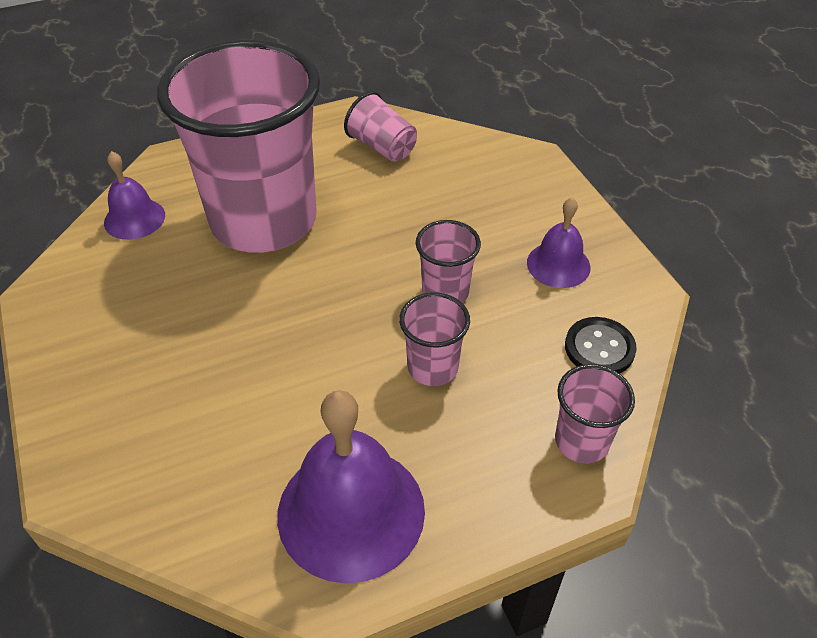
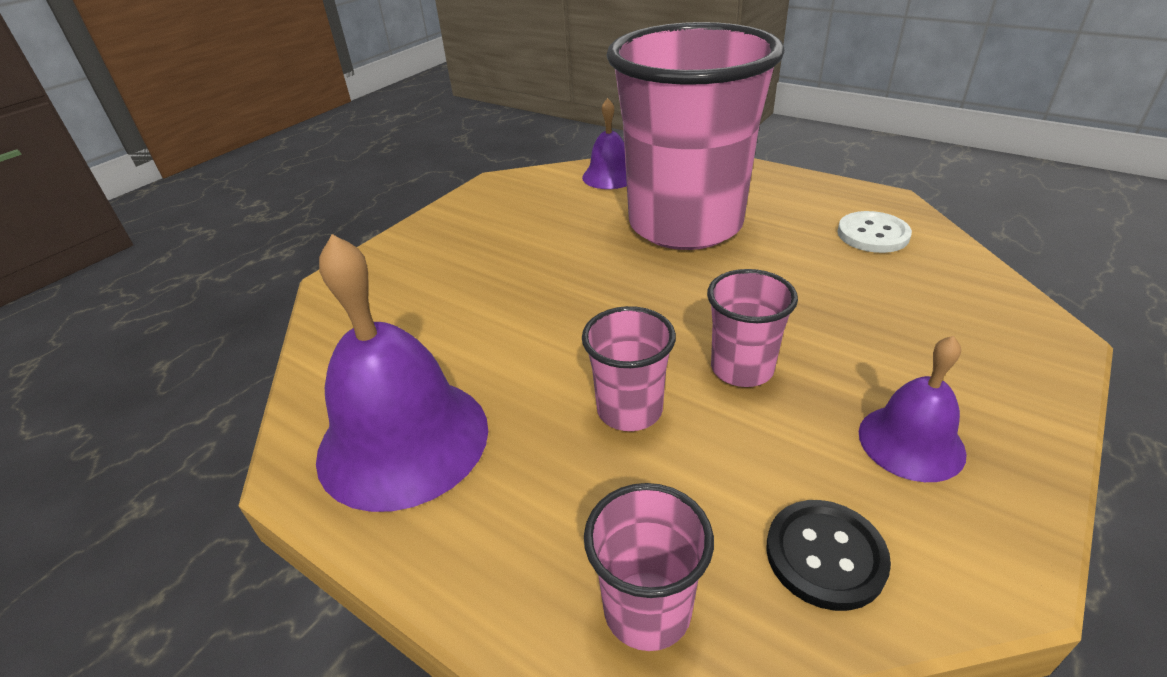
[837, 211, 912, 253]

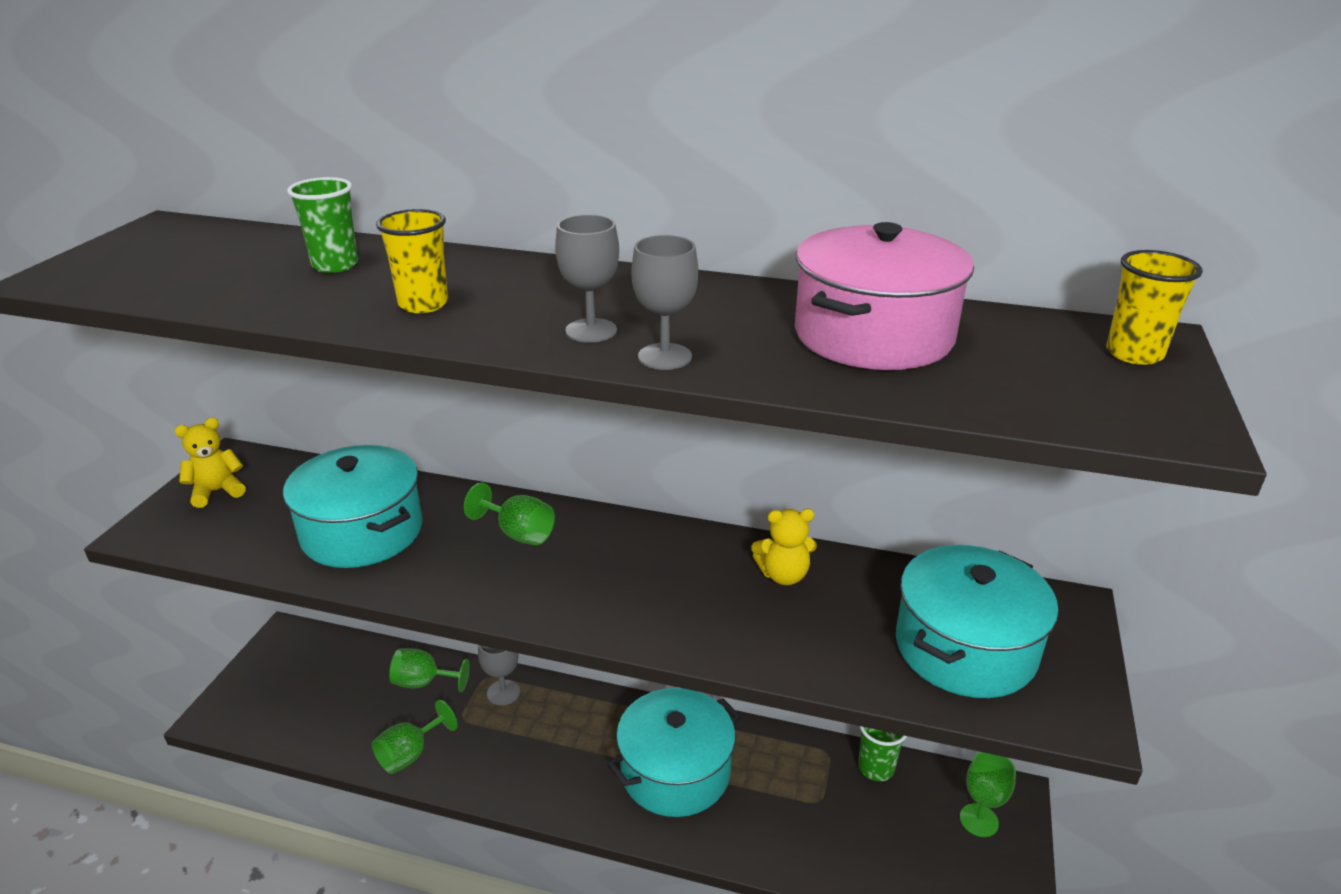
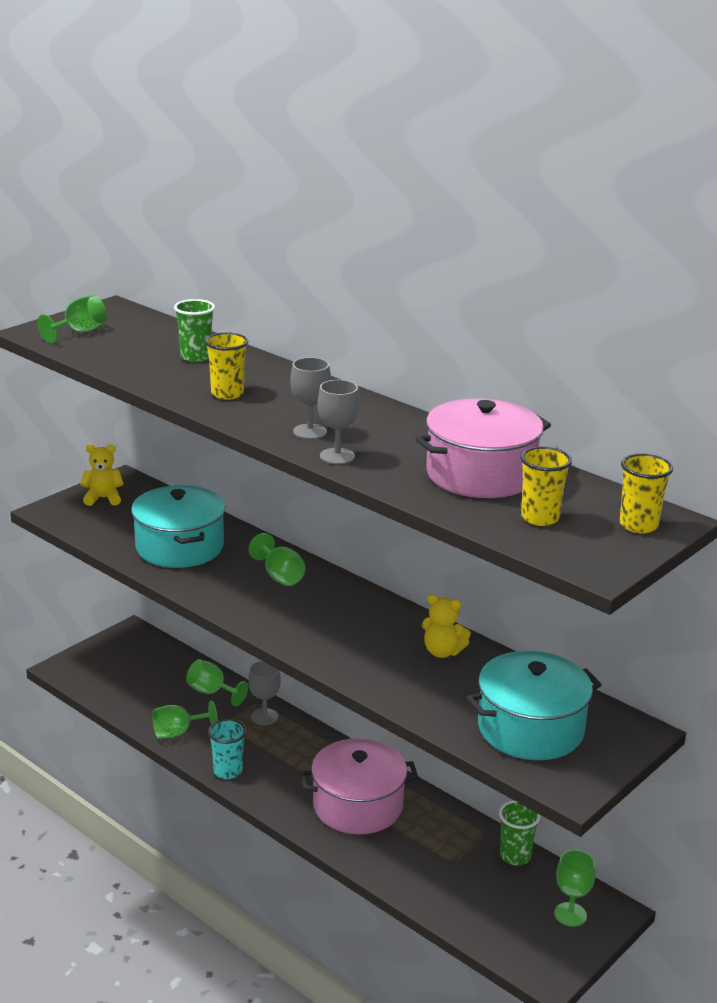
[37, 295, 107, 343]
[208, 719, 247, 779]
[520, 446, 572, 526]
[300, 739, 418, 834]

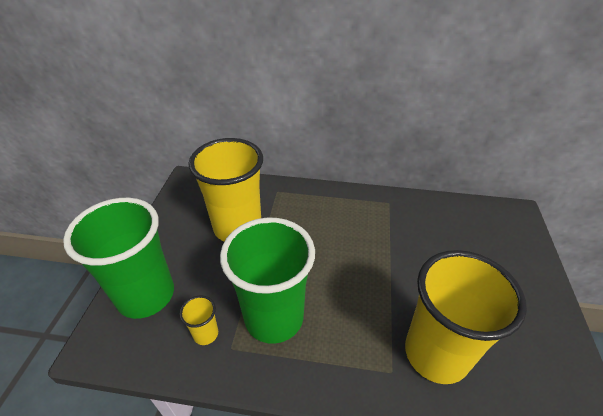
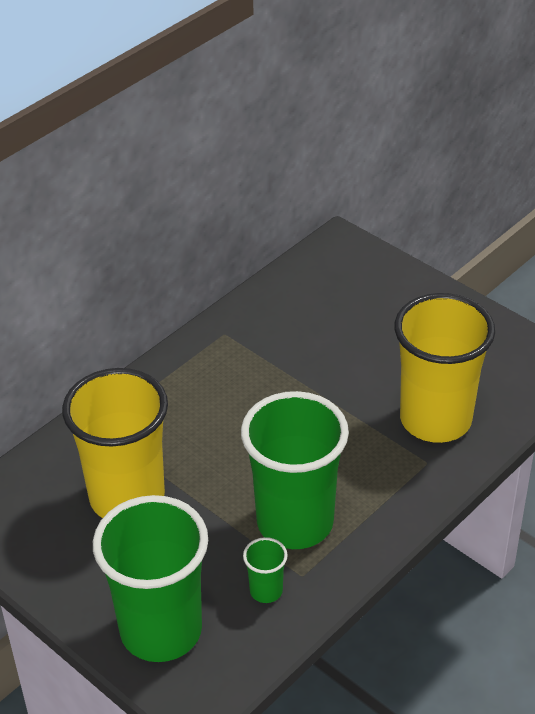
[243, 537, 288, 603]

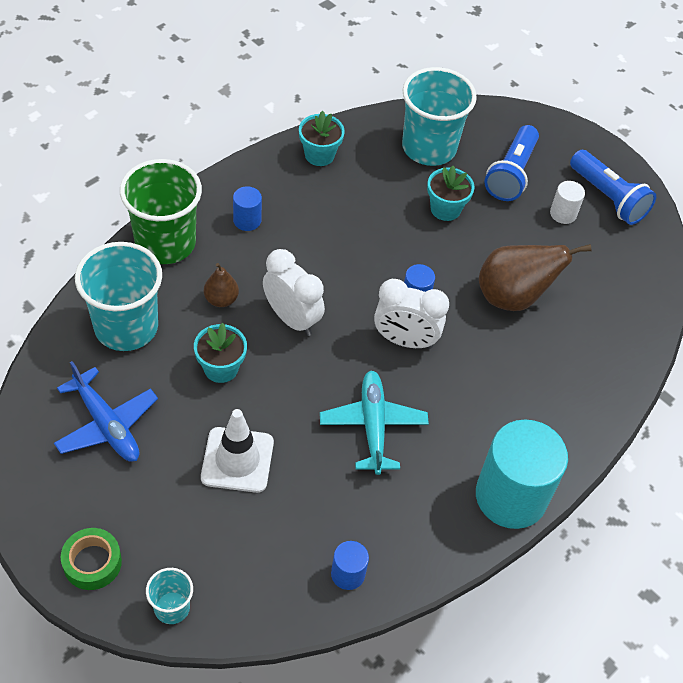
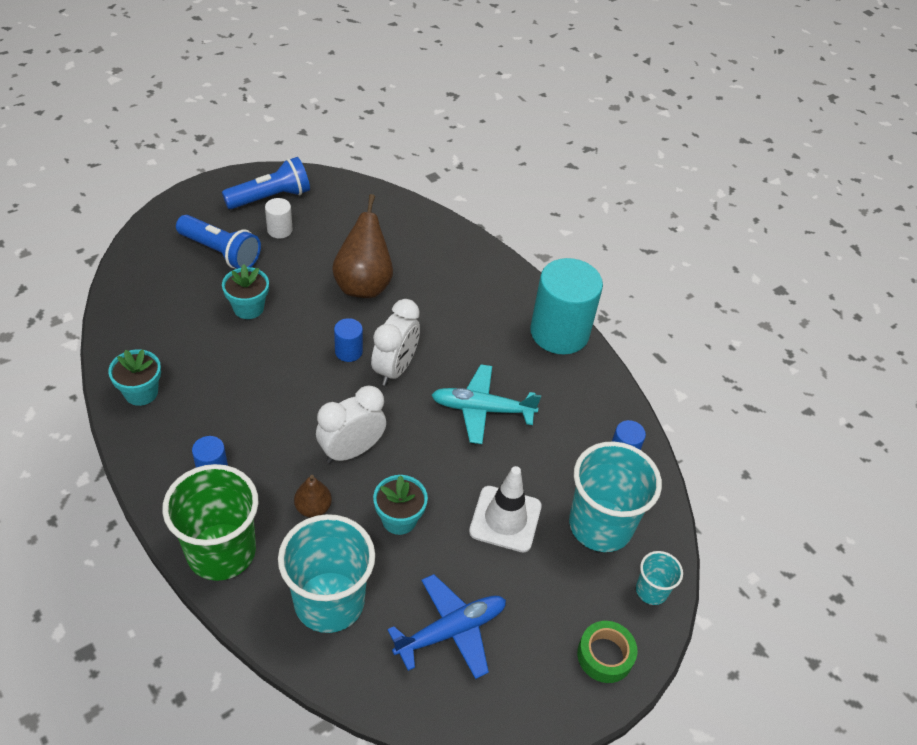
[569, 442, 662, 552]

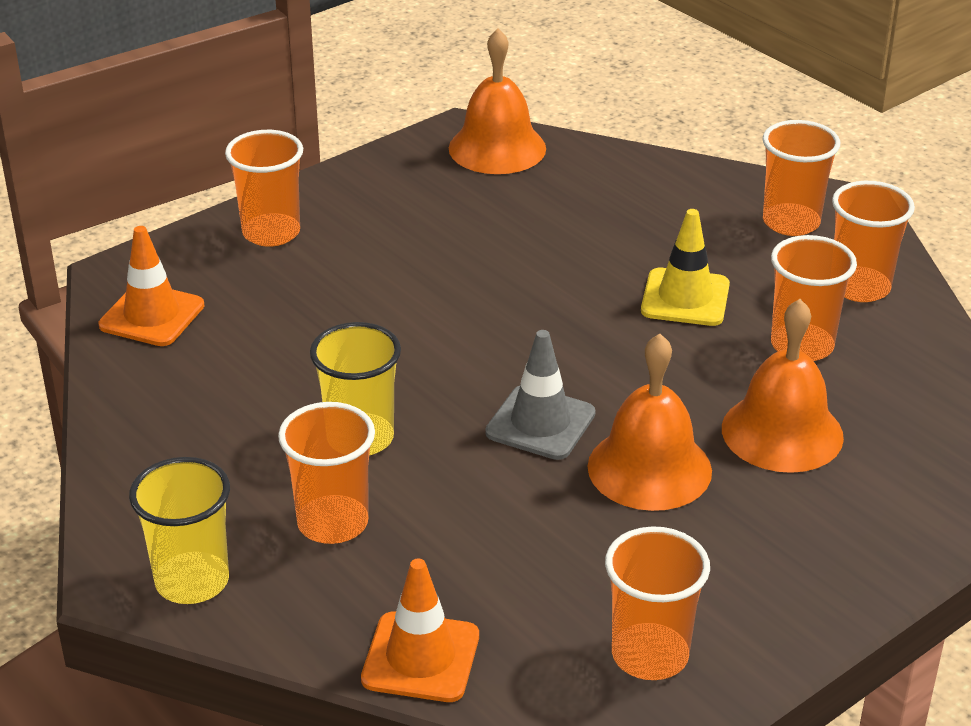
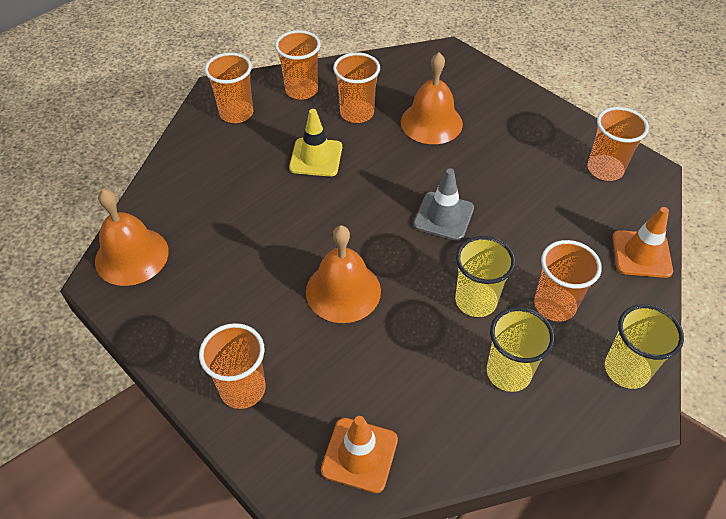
[487, 307, 555, 392]
[306, 225, 381, 323]

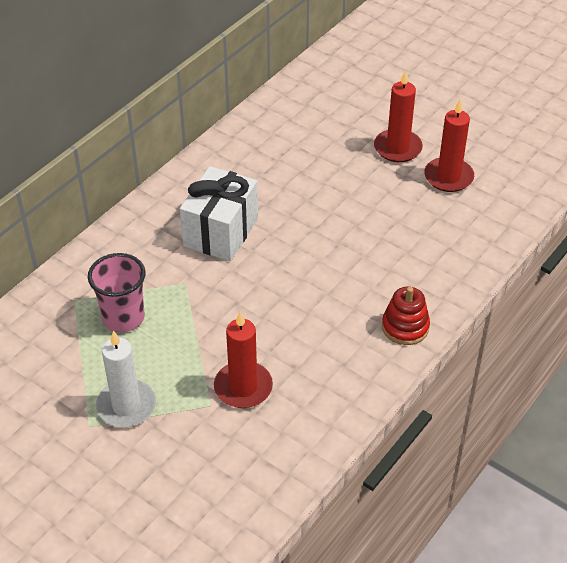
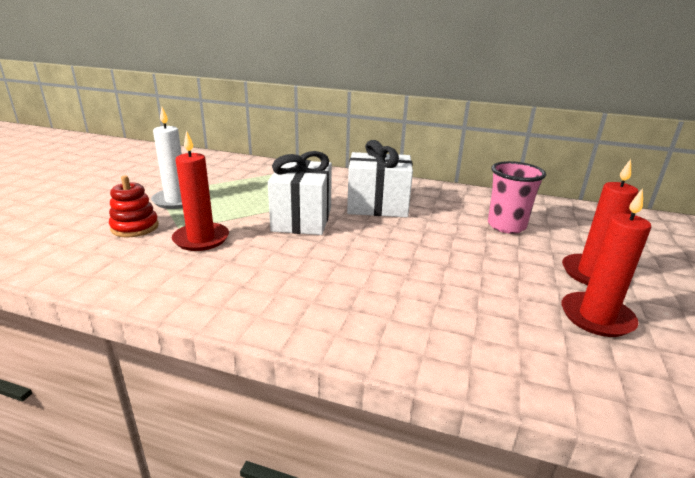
[268, 151, 332, 235]
[488, 161, 546, 234]
[109, 175, 159, 237]

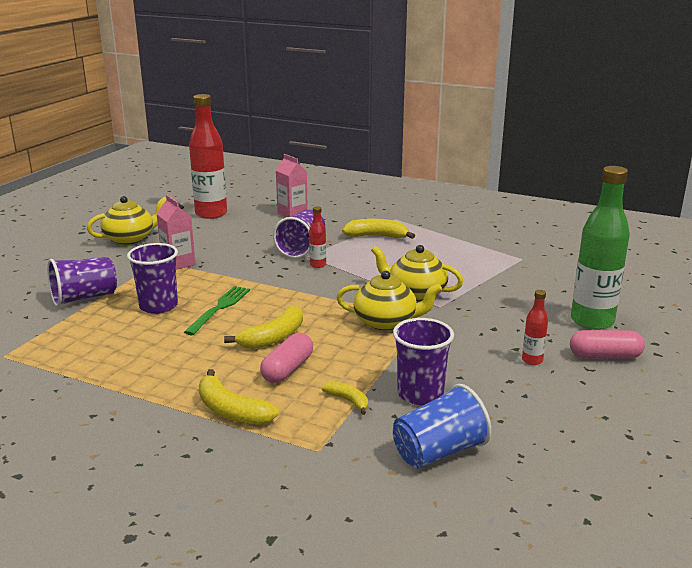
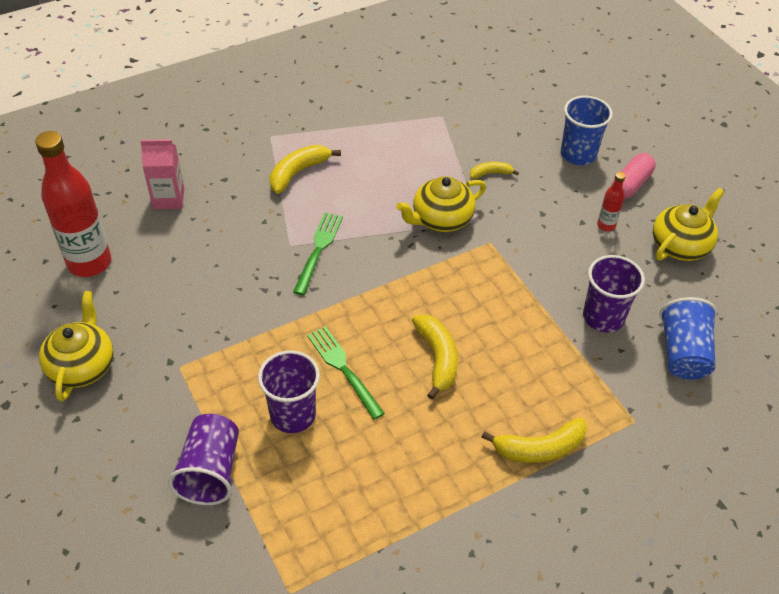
[157, 195, 196, 270] (first image)
[260, 333, 313, 383] (first image)
[273, 210, 325, 258] (first image)
[470, 162, 519, 179]
[653, 188, 724, 261]
[293, 212, 343, 295]
[561, 96, 613, 165]

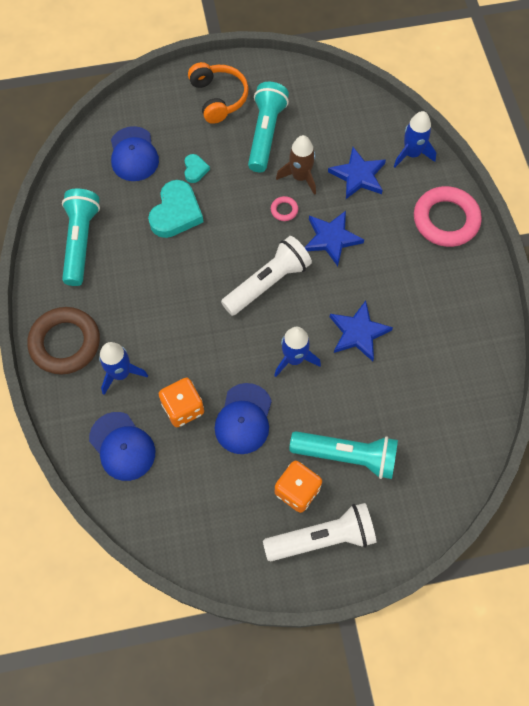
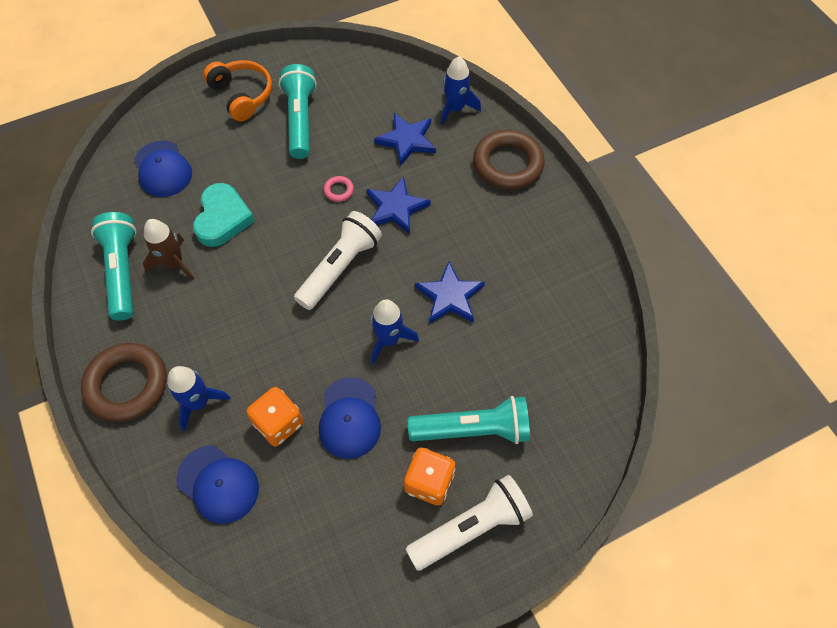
[185, 154, 210, 183] (first image)
[143, 219, 194, 280]
[473, 130, 545, 190]

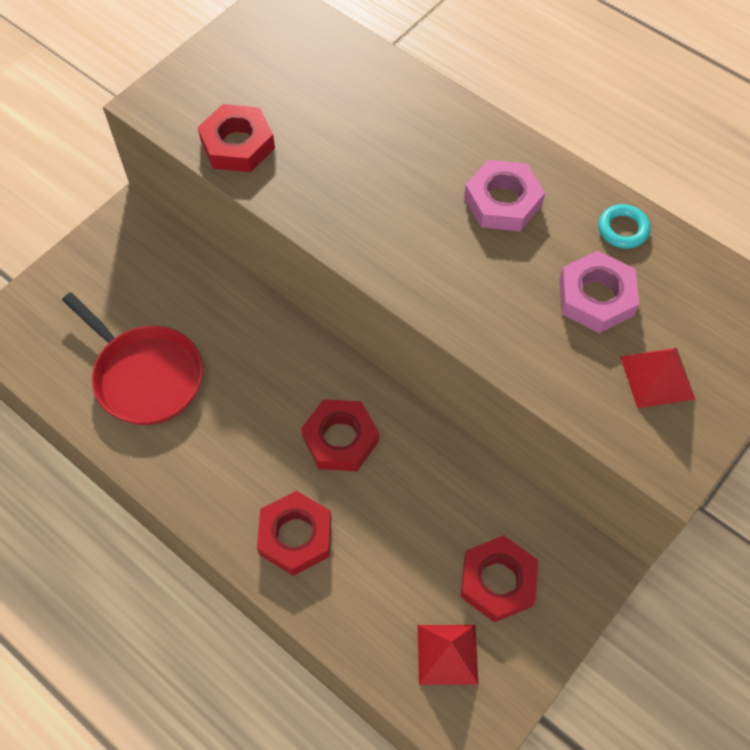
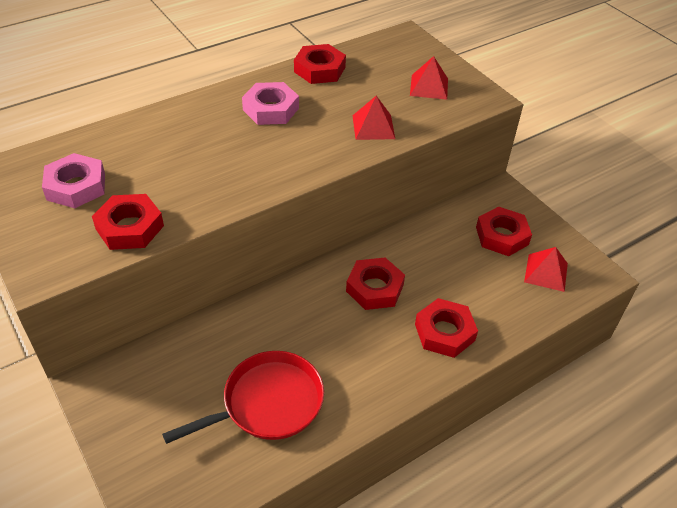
[352, 96, 395, 140]
[42, 153, 105, 208]
[294, 44, 346, 84]

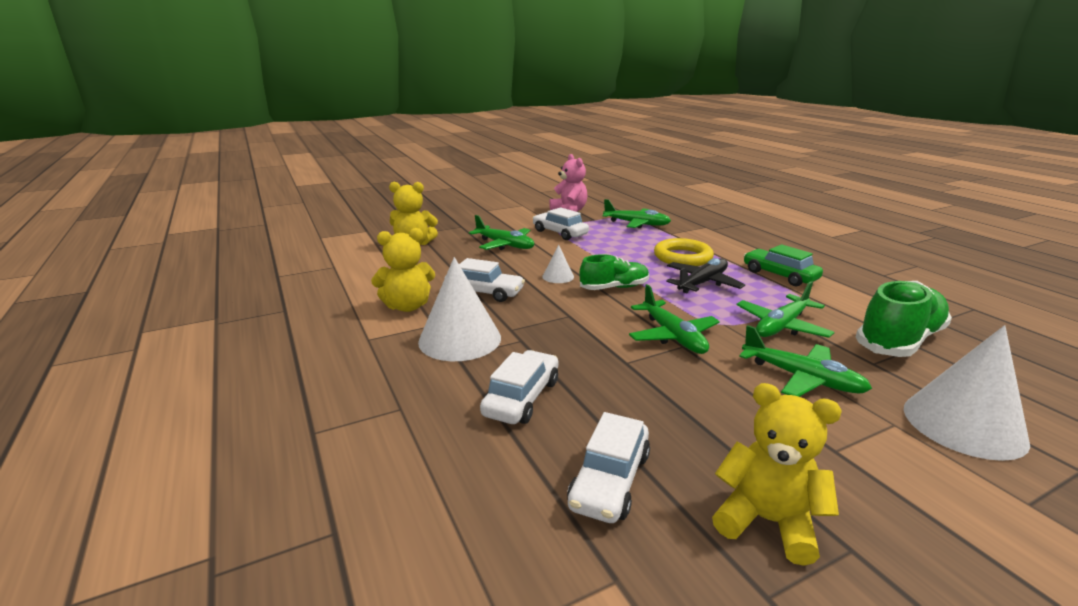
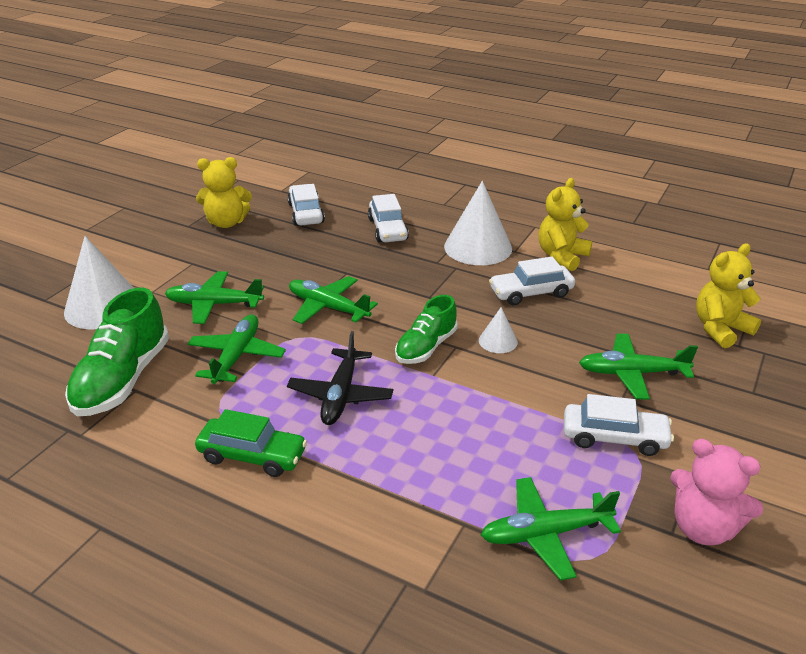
[654, 238, 714, 266] (first image)

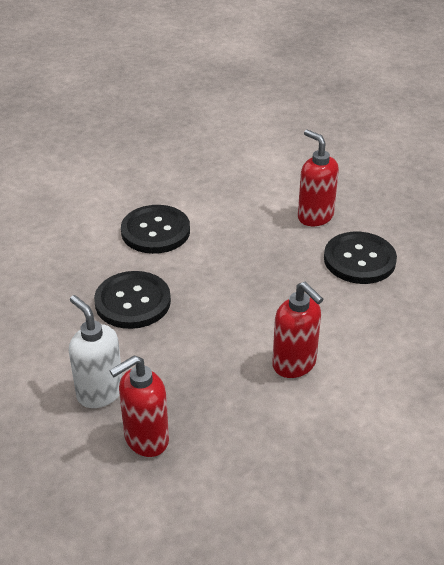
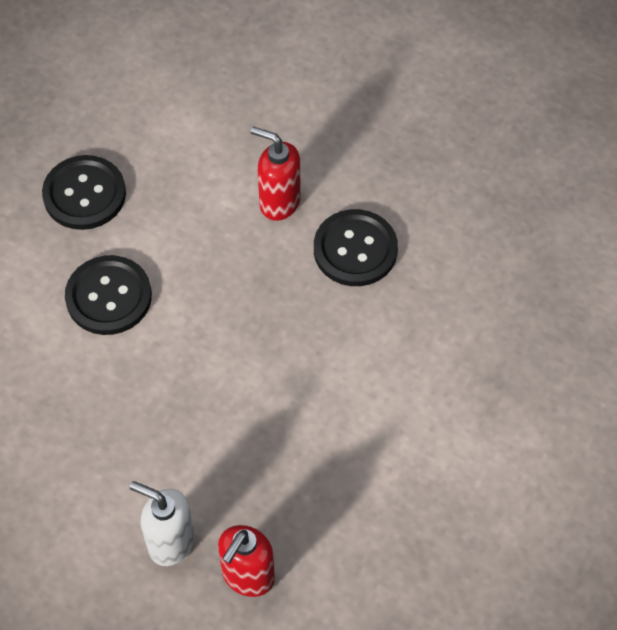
[272, 281, 323, 378] (first image)
[42, 155, 126, 230]

